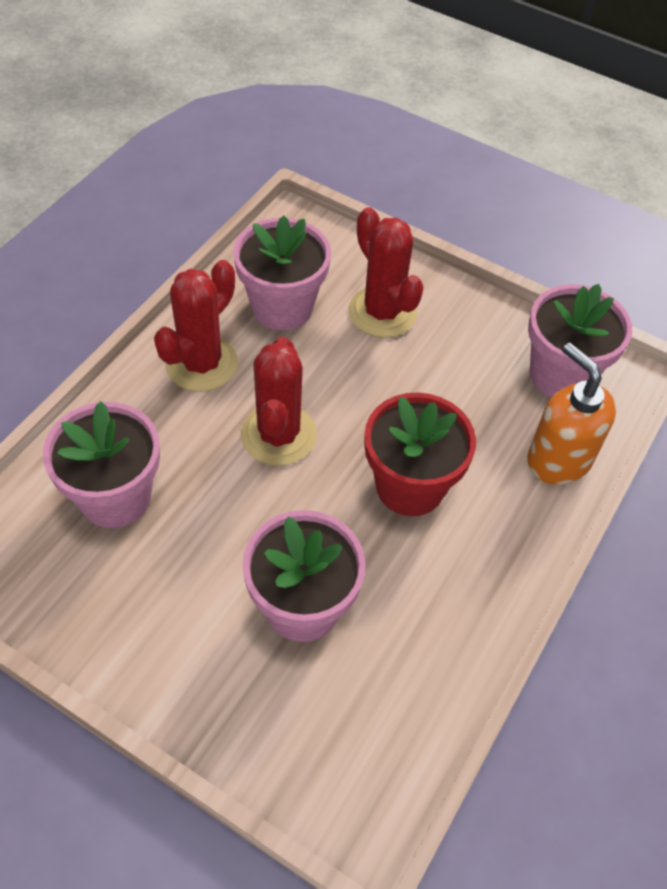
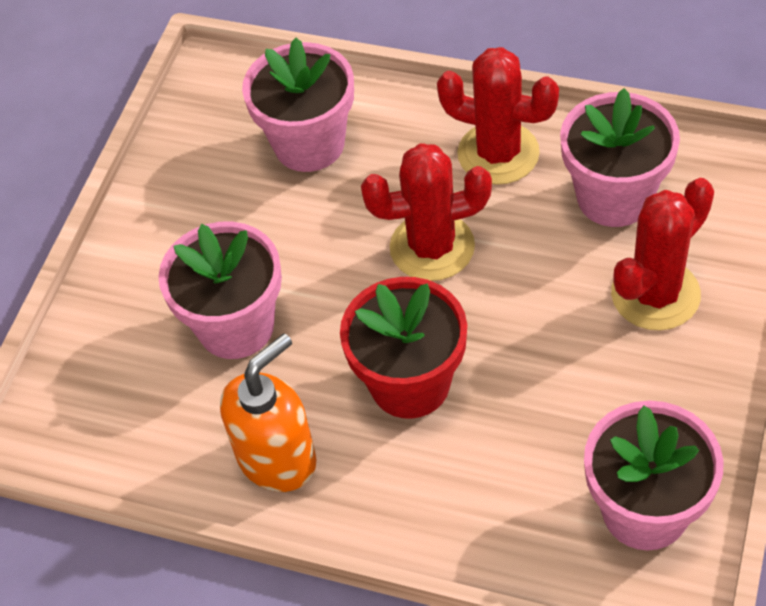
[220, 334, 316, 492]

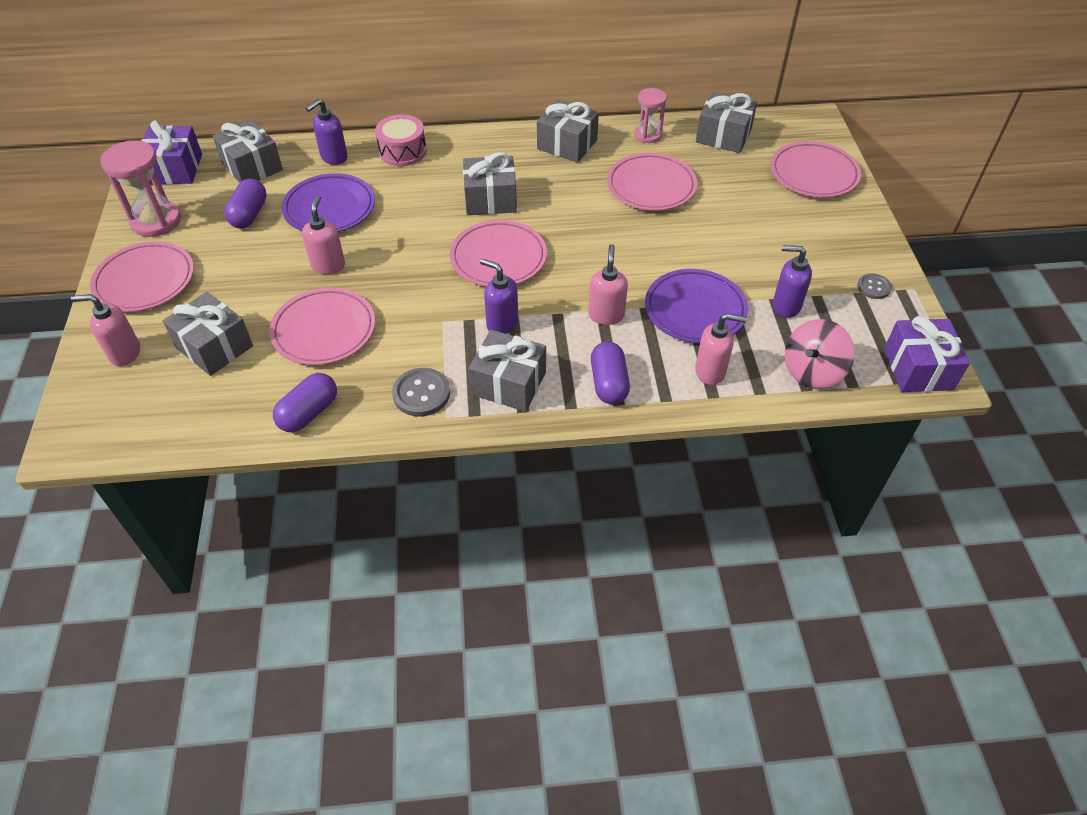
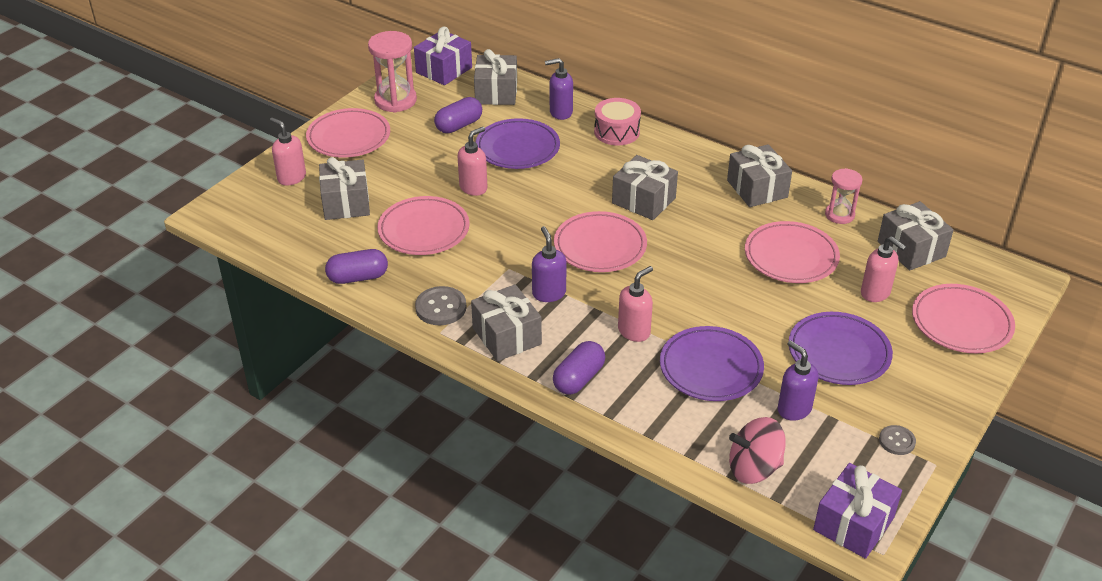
[789, 312, 893, 385]
[861, 237, 906, 302]

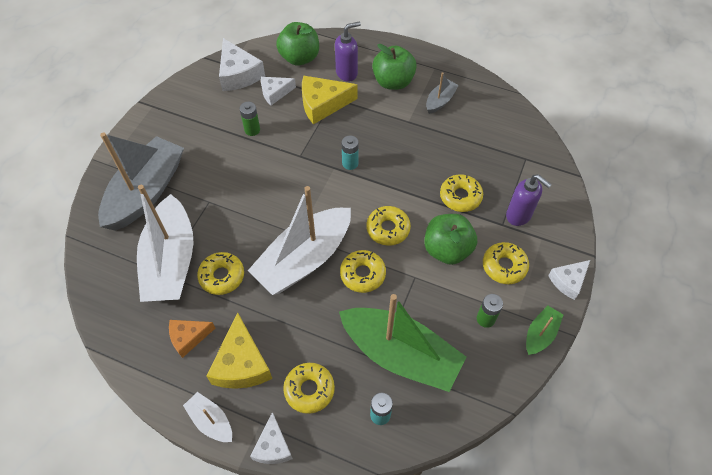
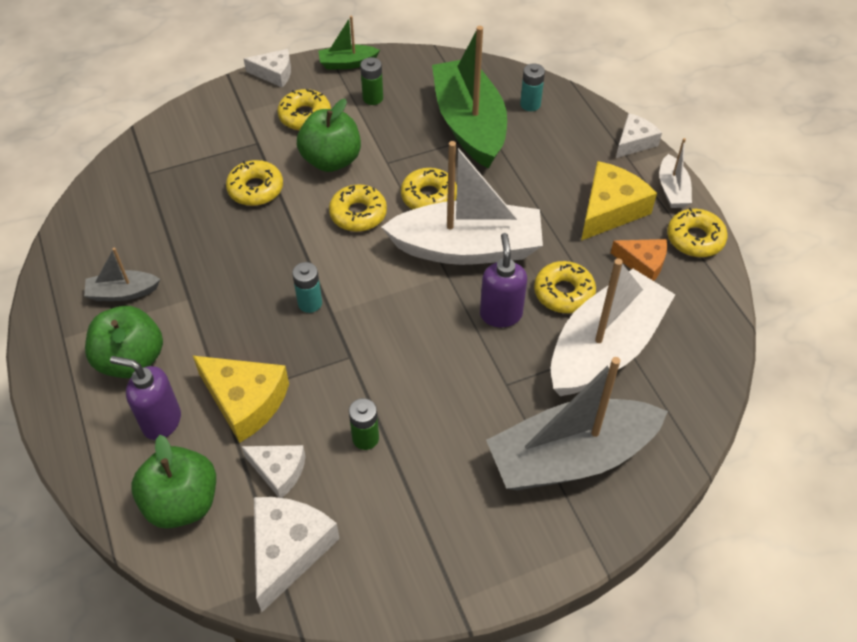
[667, 208, 728, 257]
[480, 233, 527, 327]

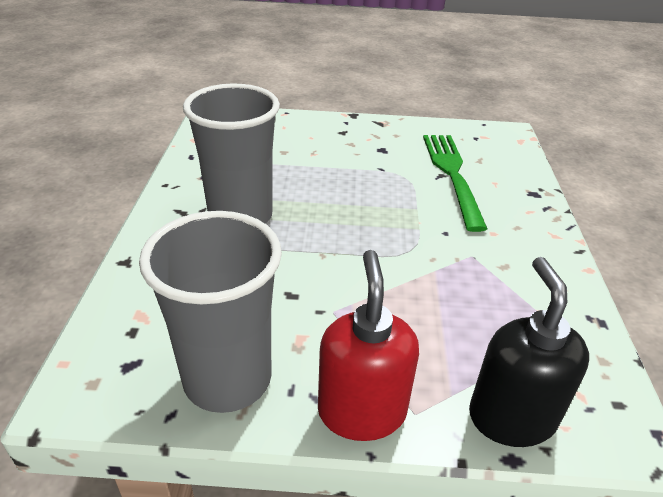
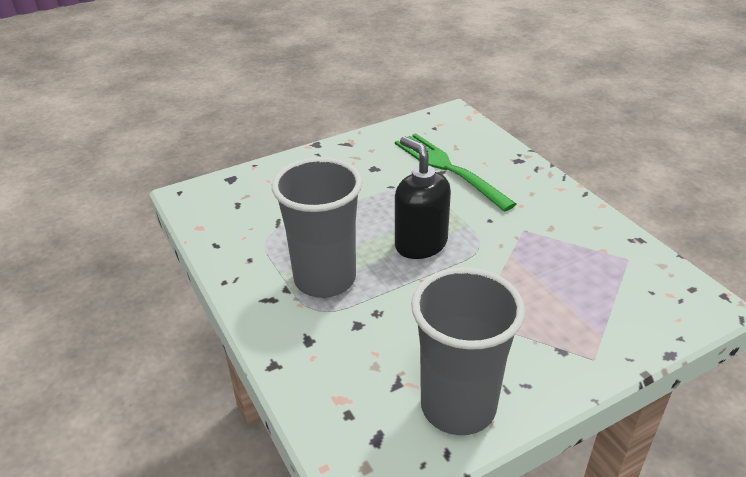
[318, 250, 419, 441] (first image)
[395, 136, 451, 259]

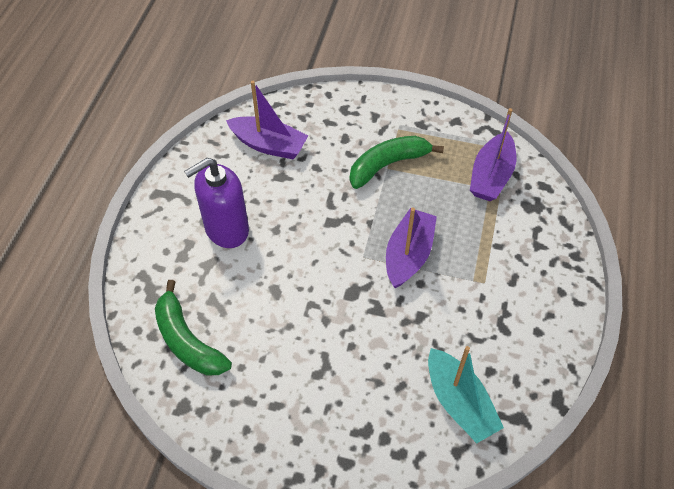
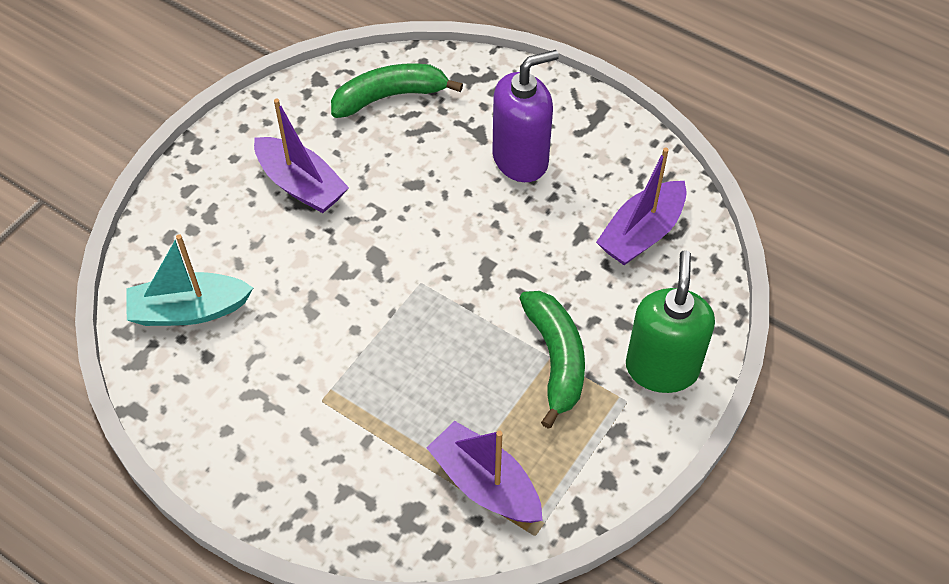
[626, 250, 715, 393]
[254, 99, 349, 213]
[493, 50, 559, 182]

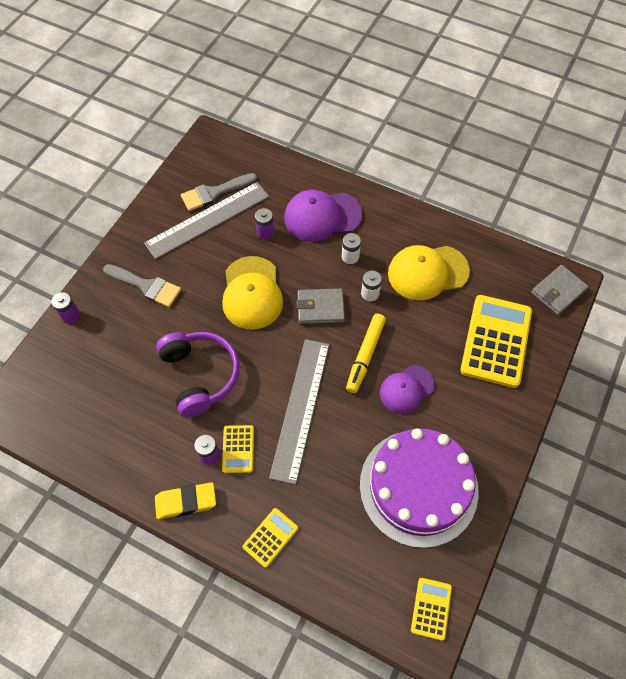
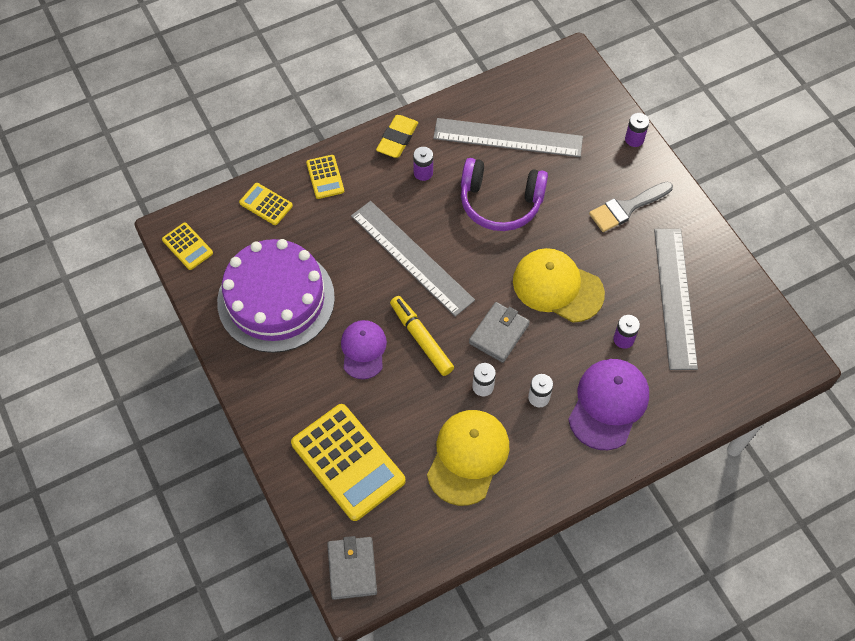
[181, 173, 257, 211] (first image)
[433, 118, 583, 157]
[239, 183, 293, 225]

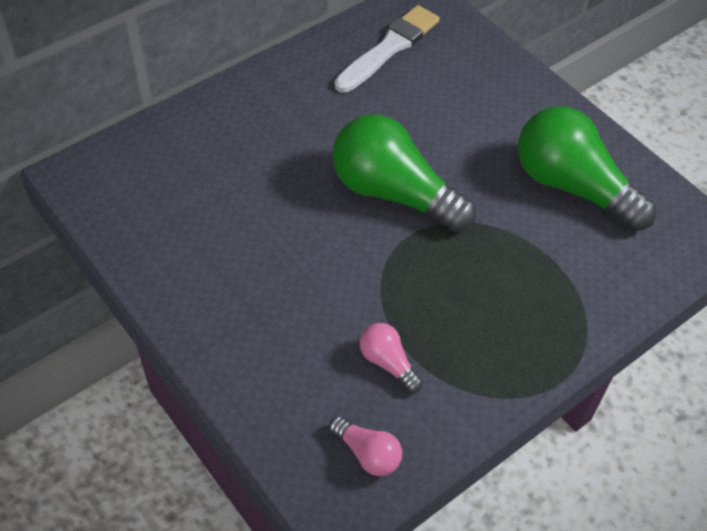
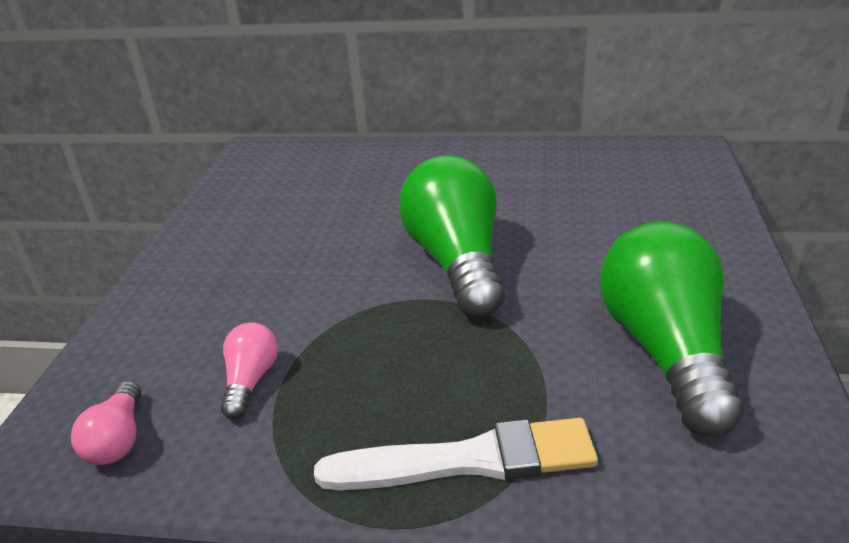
[314, 418, 598, 490]

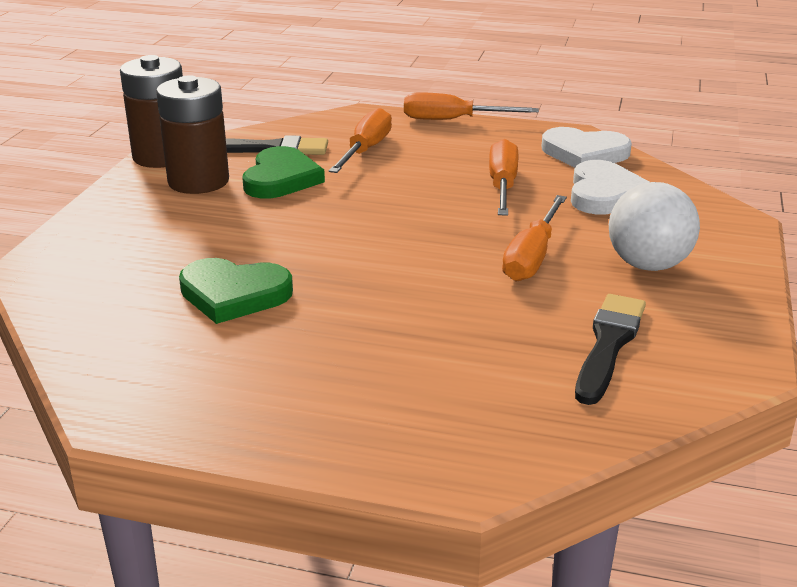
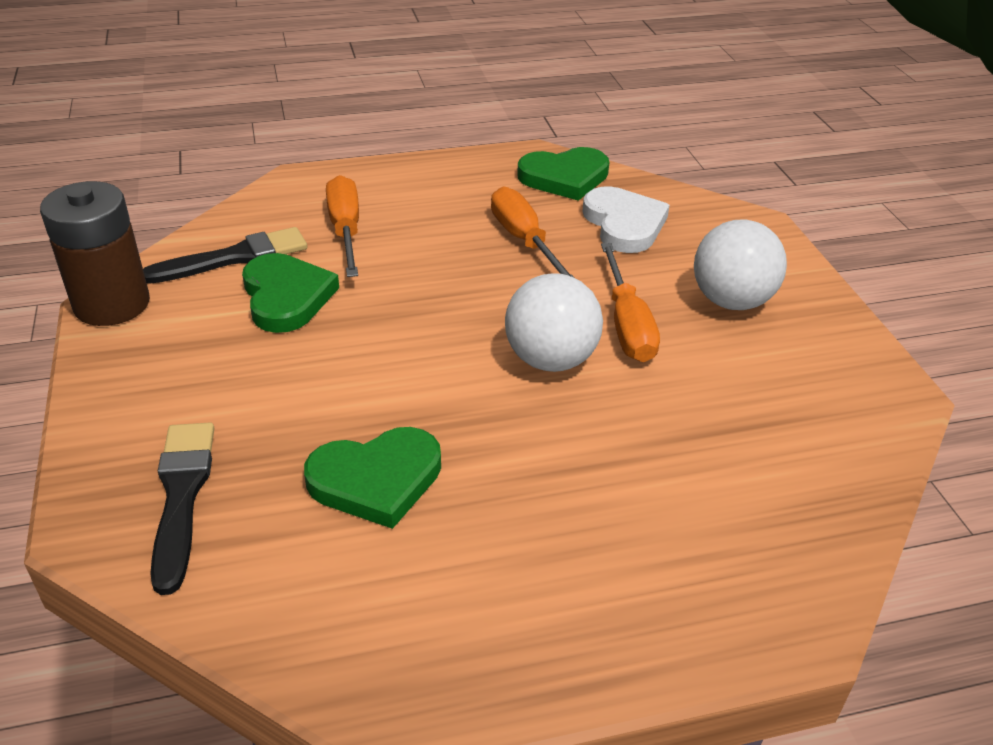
[156, 75, 229, 194] (first image)
[404, 92, 539, 120] (first image)
[505, 273, 603, 372]
[150, 423, 215, 595]
[517, 147, 609, 201]

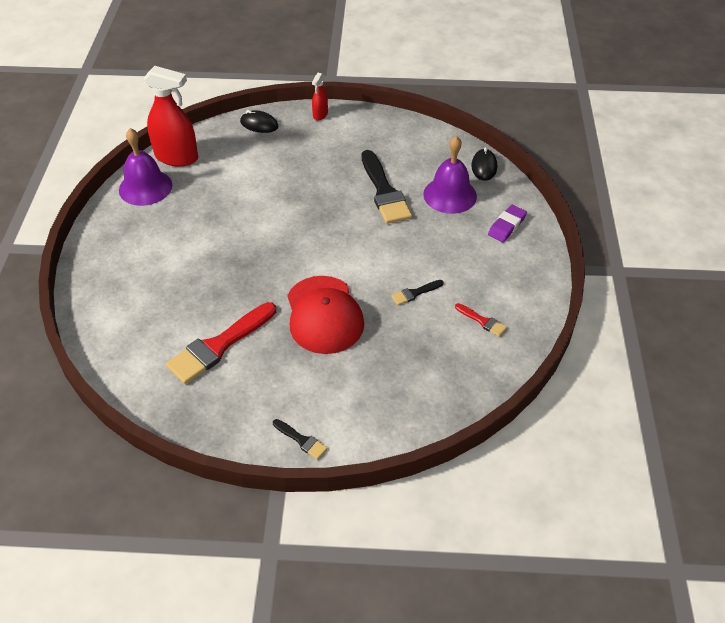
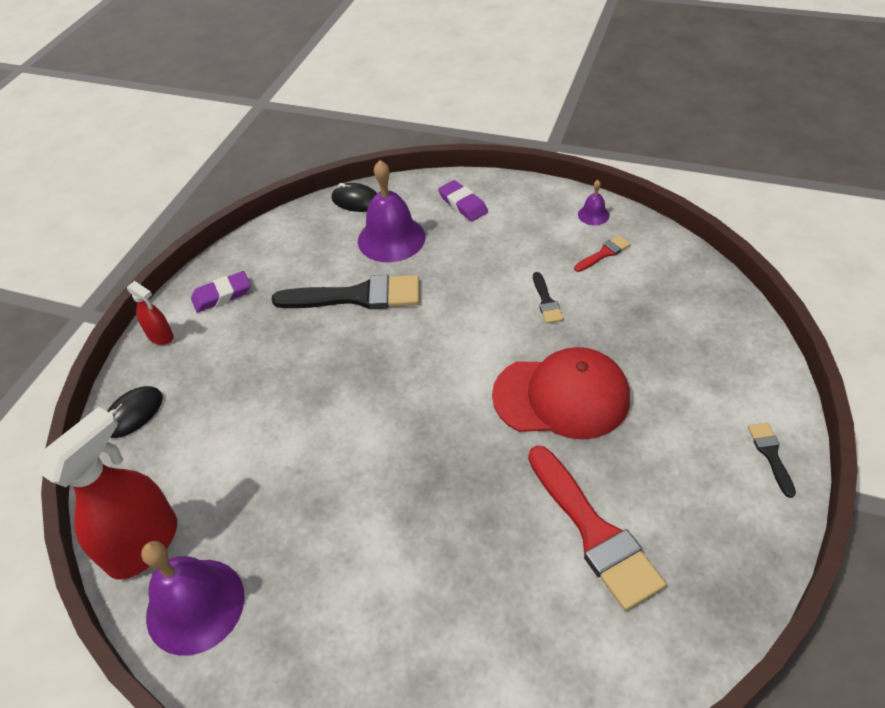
[191, 271, 251, 313]
[578, 180, 610, 225]
[748, 423, 796, 498]

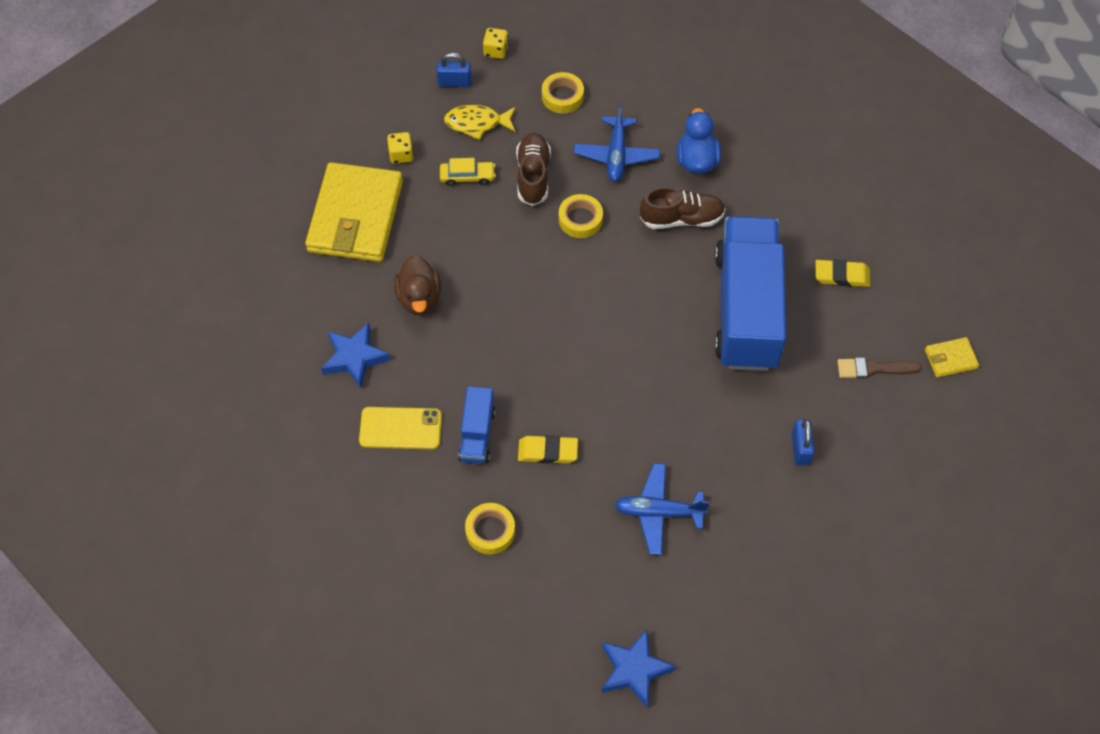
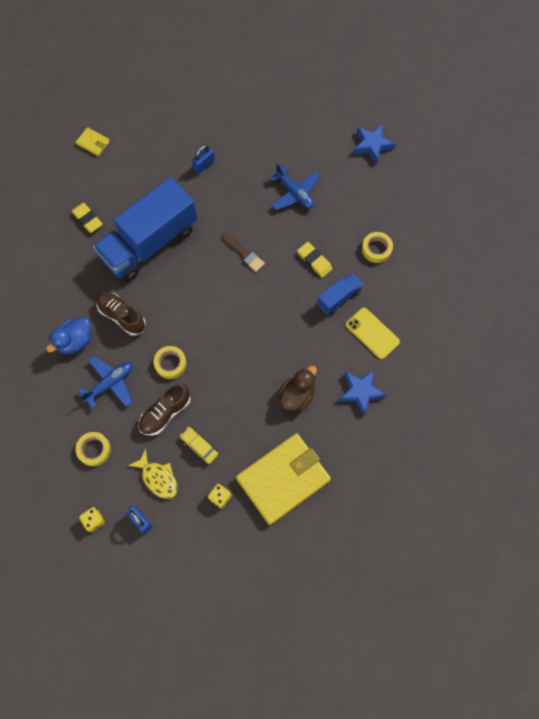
[222, 233, 265, 272]

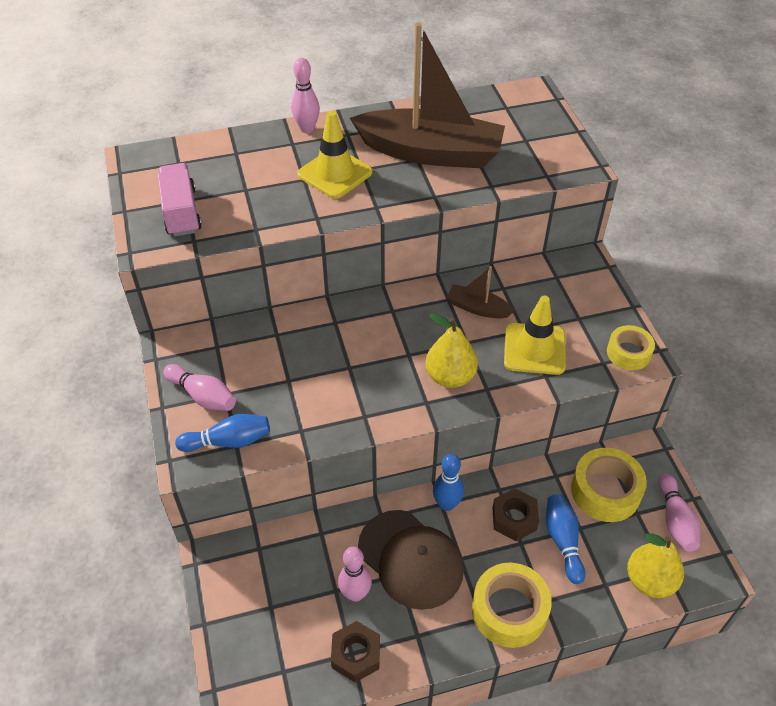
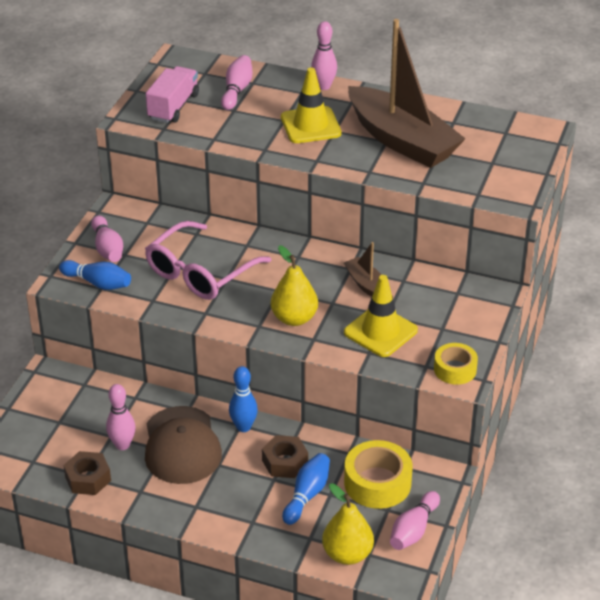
[472, 563, 552, 648] (first image)
[145, 221, 271, 300]
[221, 55, 253, 110]

